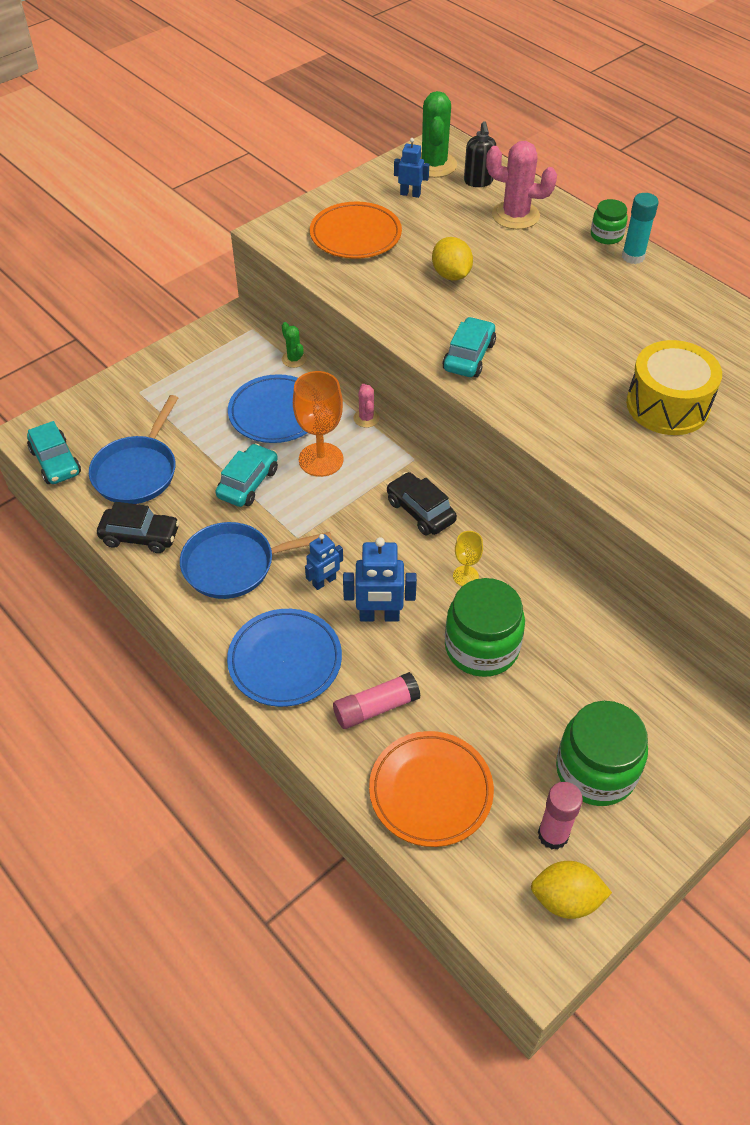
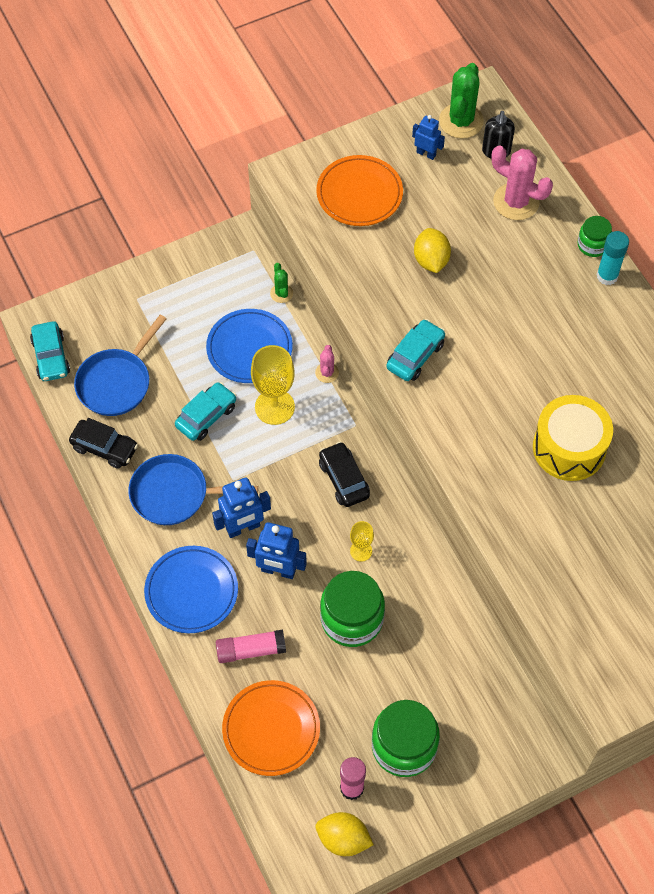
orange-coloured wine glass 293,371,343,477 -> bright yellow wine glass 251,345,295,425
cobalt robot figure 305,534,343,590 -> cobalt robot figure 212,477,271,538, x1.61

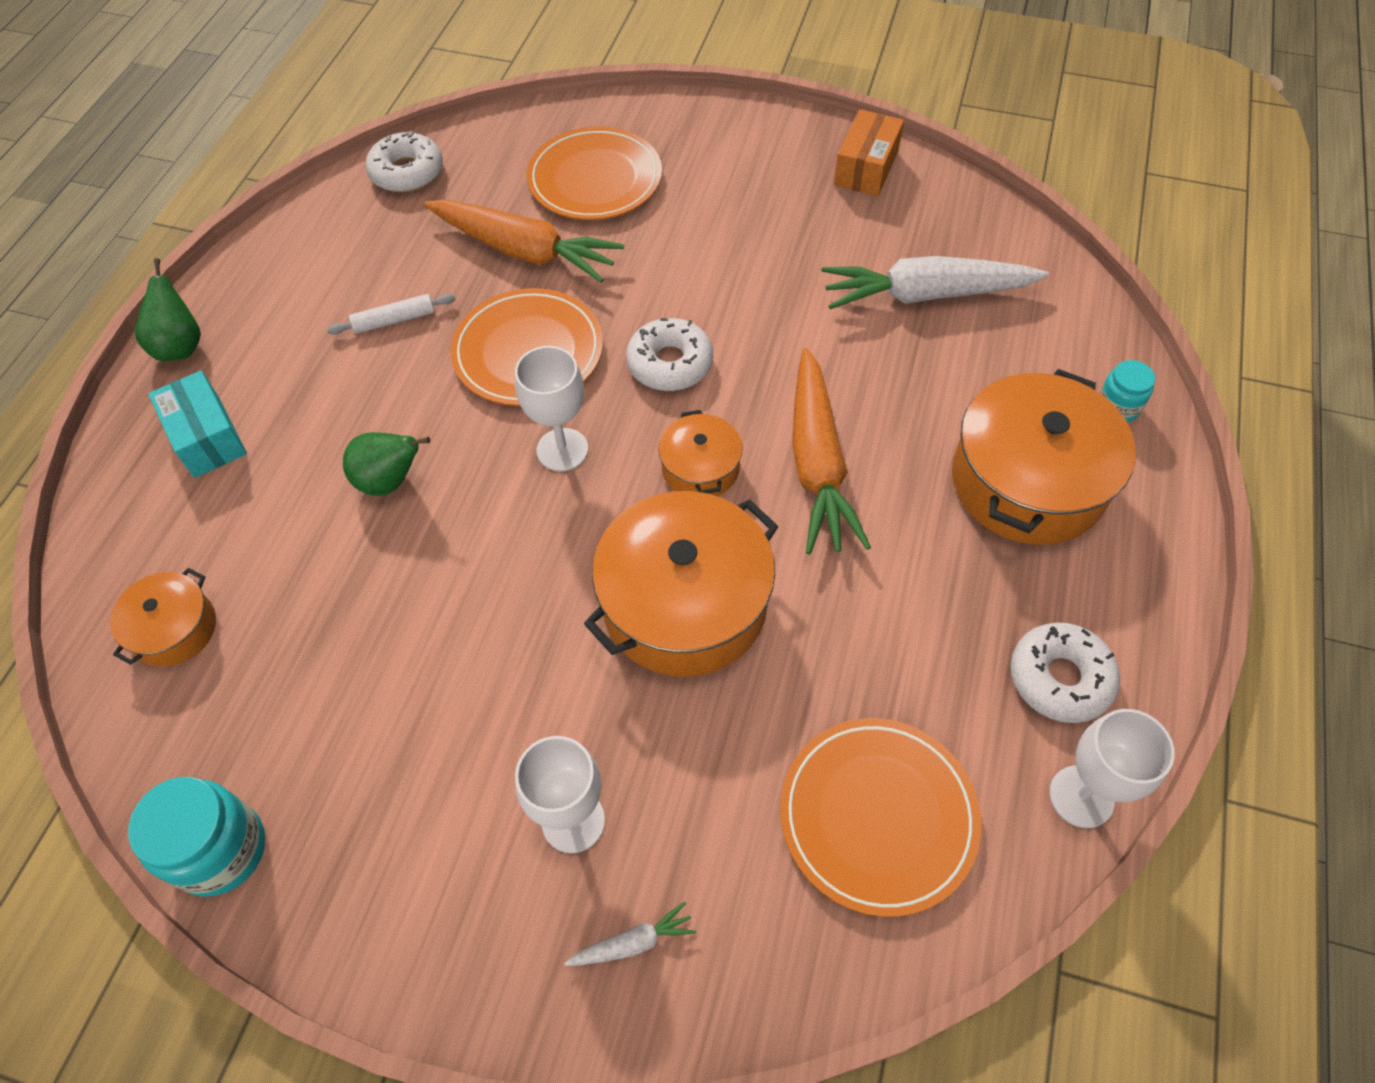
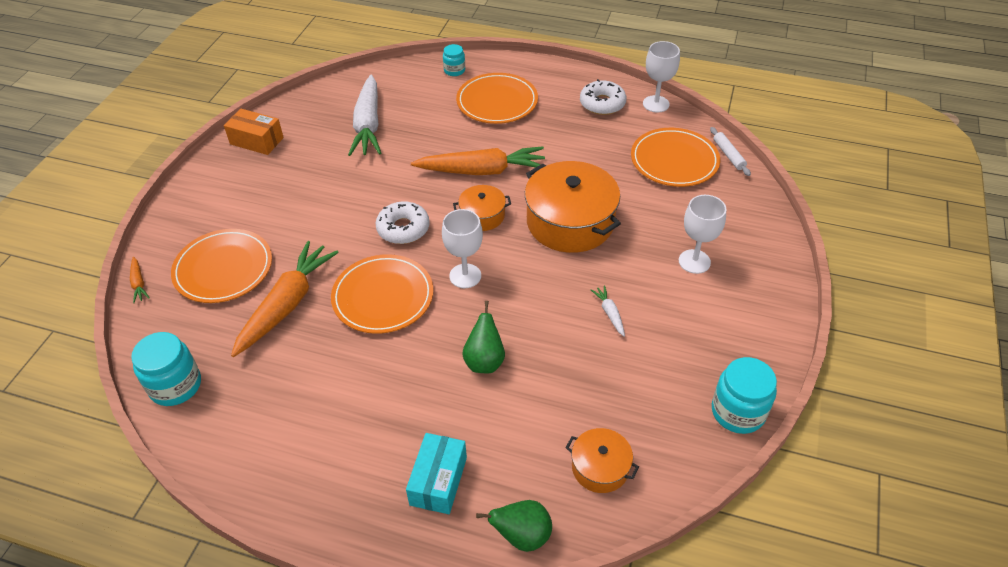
leaf-green toy pear 135,258,201,361 -> leaf-green toy pear 476,500,552,552, moved
aqua package 148,371,247,478 -> aqua package 406,433,467,514, 45 degrees counterclockwise
snow-white dough roller 327,293,456,335 -> snow-white dough roller 710,127,751,176, moved
snow-white doughnut 366,131,443,193 -> aqua jam jar 131,332,201,406
snow-white toy carrot 564,901,696,966 -> snow-white toy carrot 591,285,625,337, moved
orange-coloured pot 952,369,1136,545 -> orange-coloured dinner plate 456,73,538,124
none -> orange-coloured toy carrot 130,257,149,303

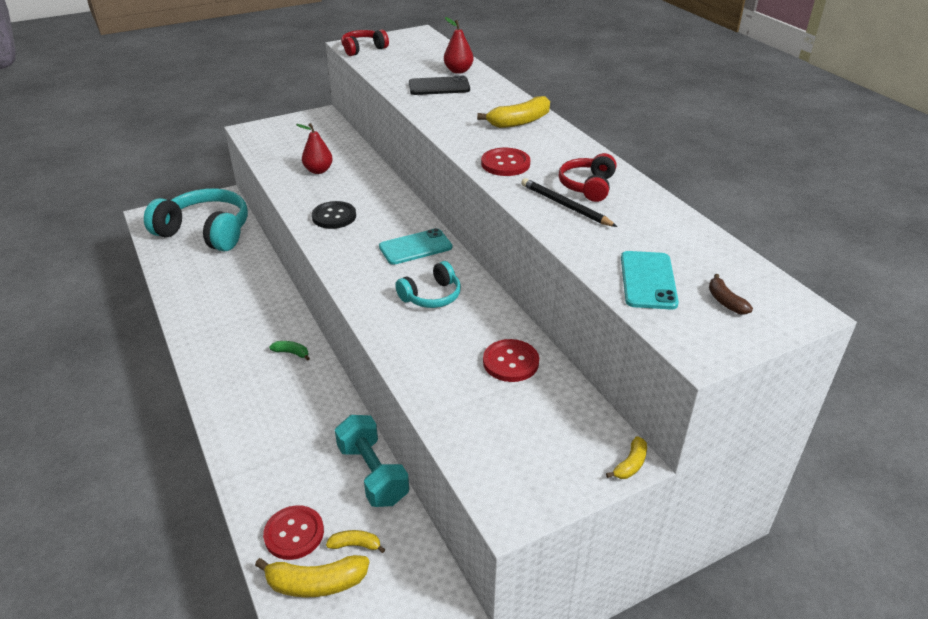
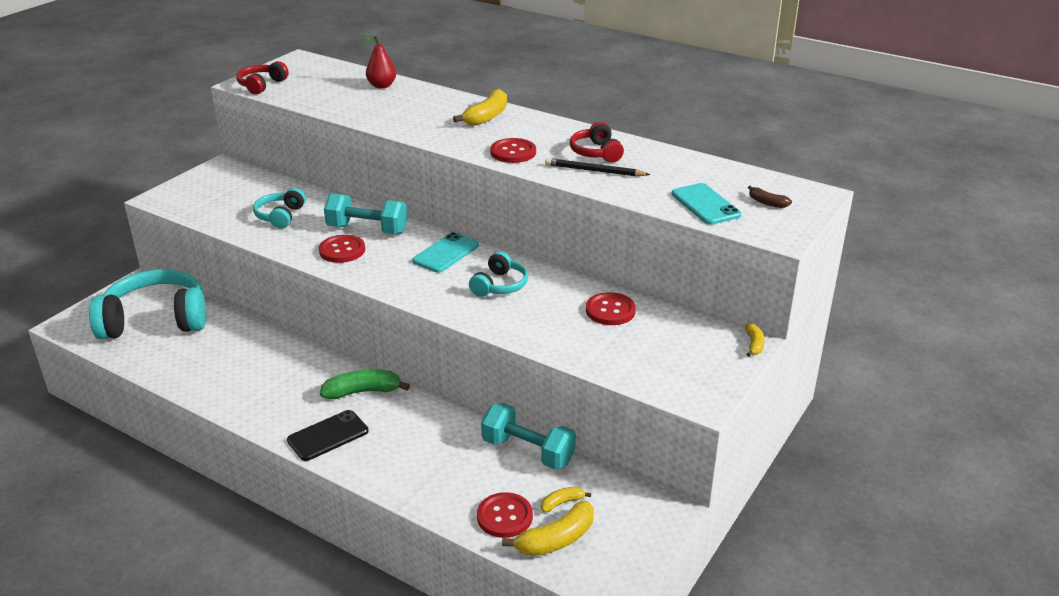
leaf-green banana 269,341,310,361 -> leaf-green banana 320,369,410,399, x1.84
crimson toy pear 296,123,333,174 -> aqua headset 253,188,306,229
ebony sewing button 312,201,356,229 -> crimson sewing button 319,235,365,263
ebony mobile phone 409,76,470,95 -> ebony mobile phone 287,410,369,461, moved
none -> aqua free weight 324,193,408,234

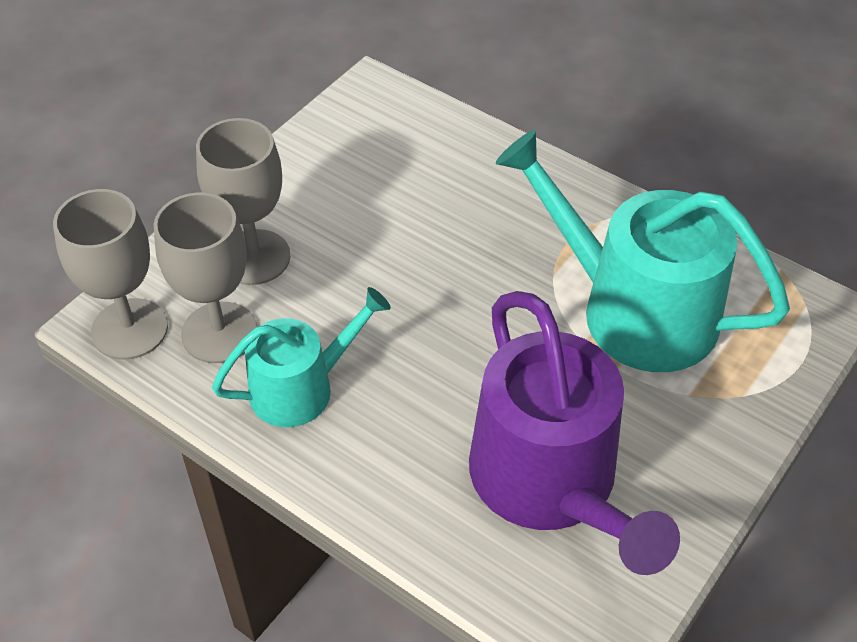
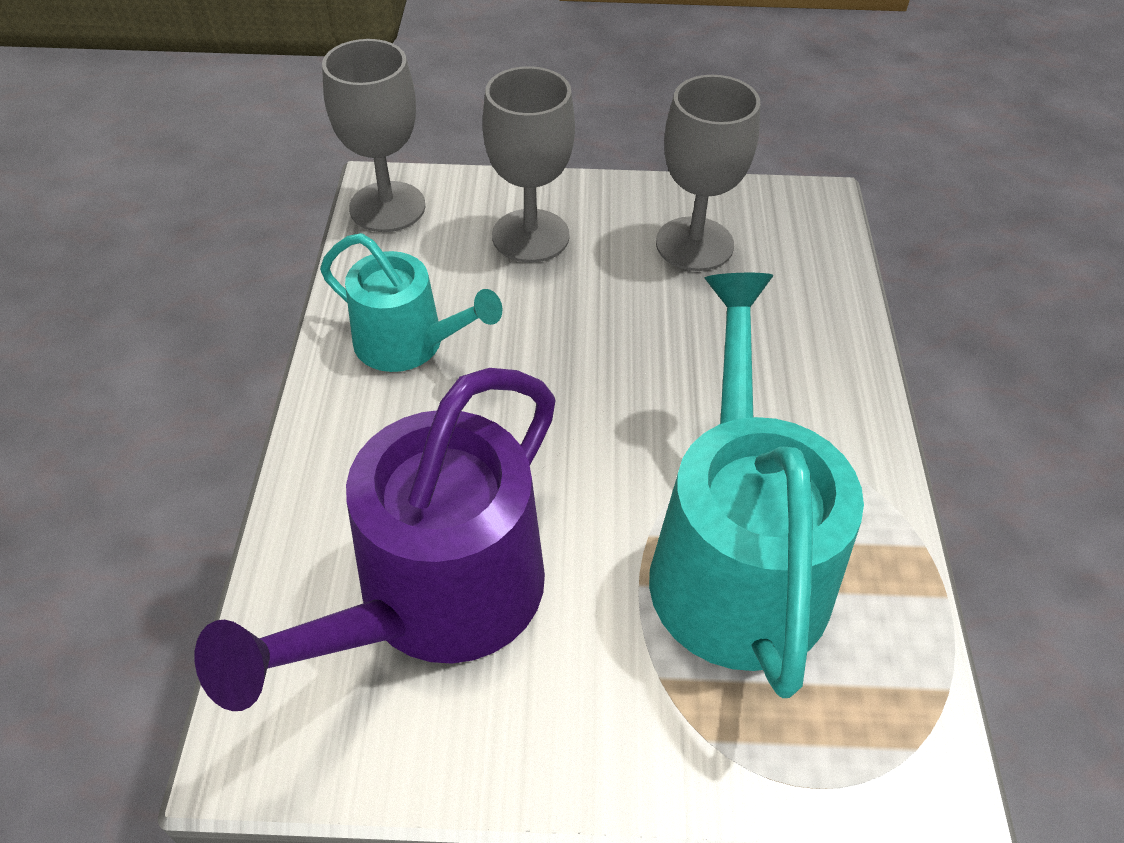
gray wine glass 154,193,257,363 -> gray wine glass 656,75,760,271, moved

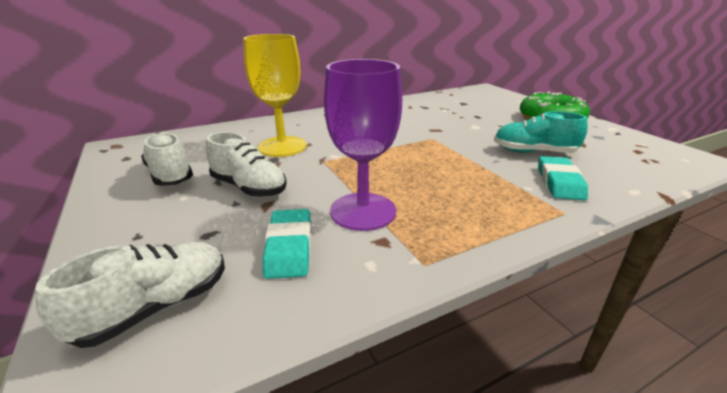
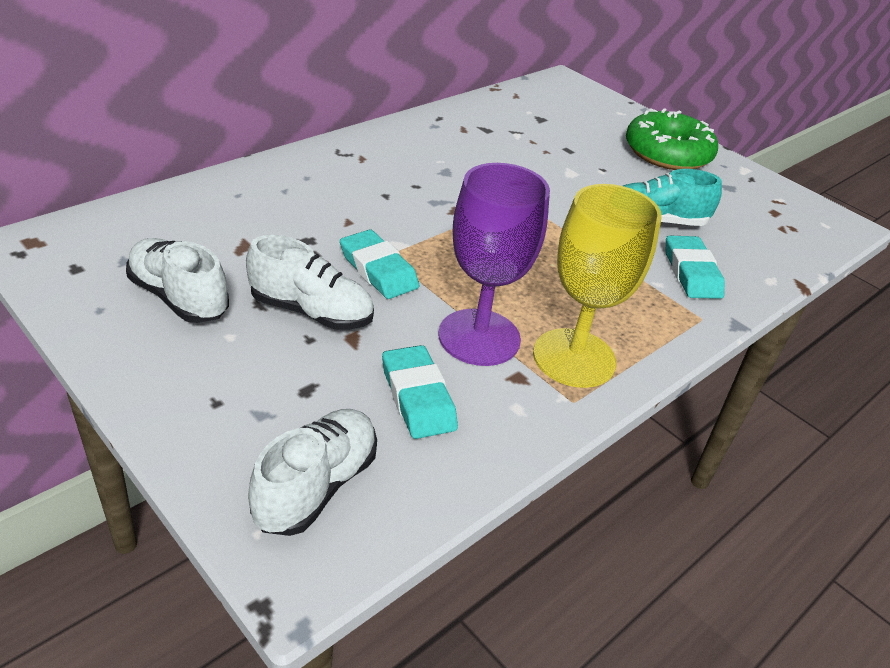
bright yellow wine glass 243,34,307,157 -> bright yellow wine glass 533,184,662,388, moved
none -> aqua gum eraser 340,229,419,299

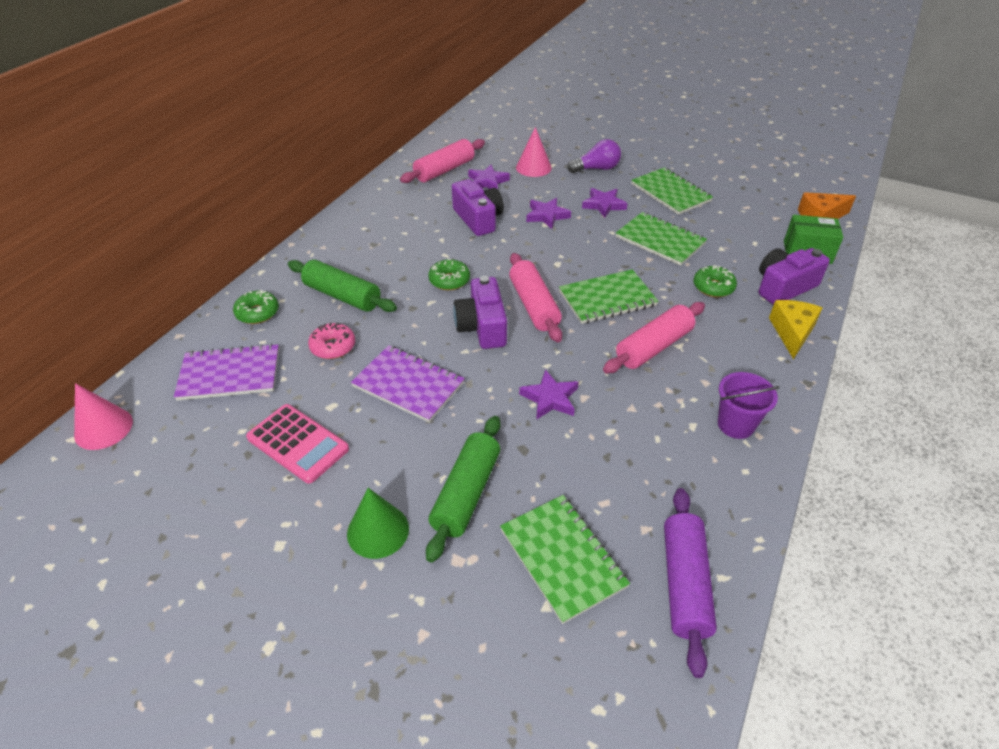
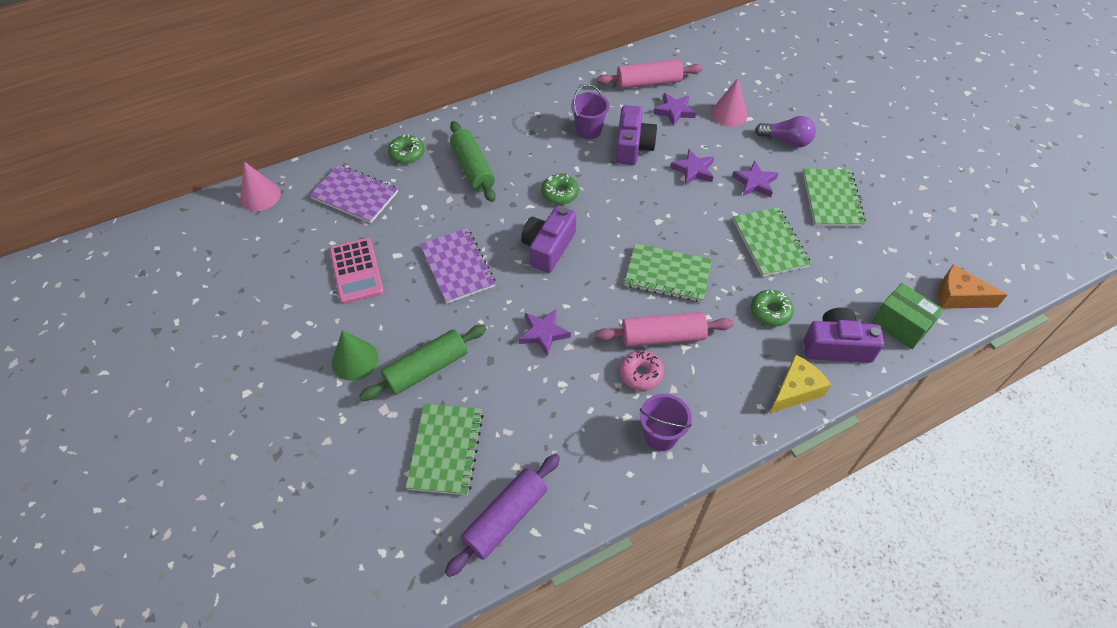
rose-pink doughnut 308,323,355,359 -> rose-pink doughnut 620,350,664,391, moved
rose-pink dough roller 509,253,562,342 -> none
none -> violet bucket 571,84,609,139

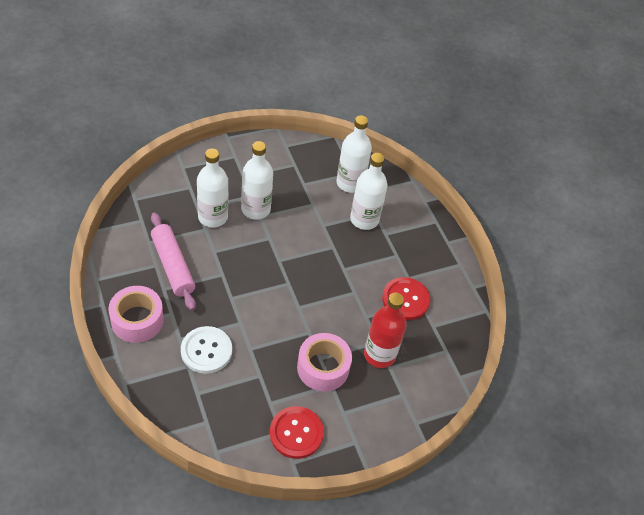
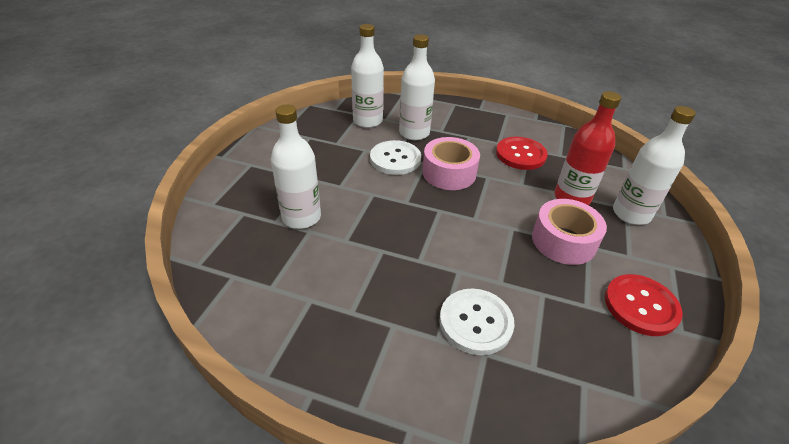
rose-pink tape 108,286,164,343 -> rose-pink tape 422,137,480,190, moved
rose-pink dough roller 151,212,196,311 -> none
snow-white bottle 241,141,273,220 -> snow-white bottle 613,106,696,225, moved
none -> snow-white sewing button 370,140,421,175

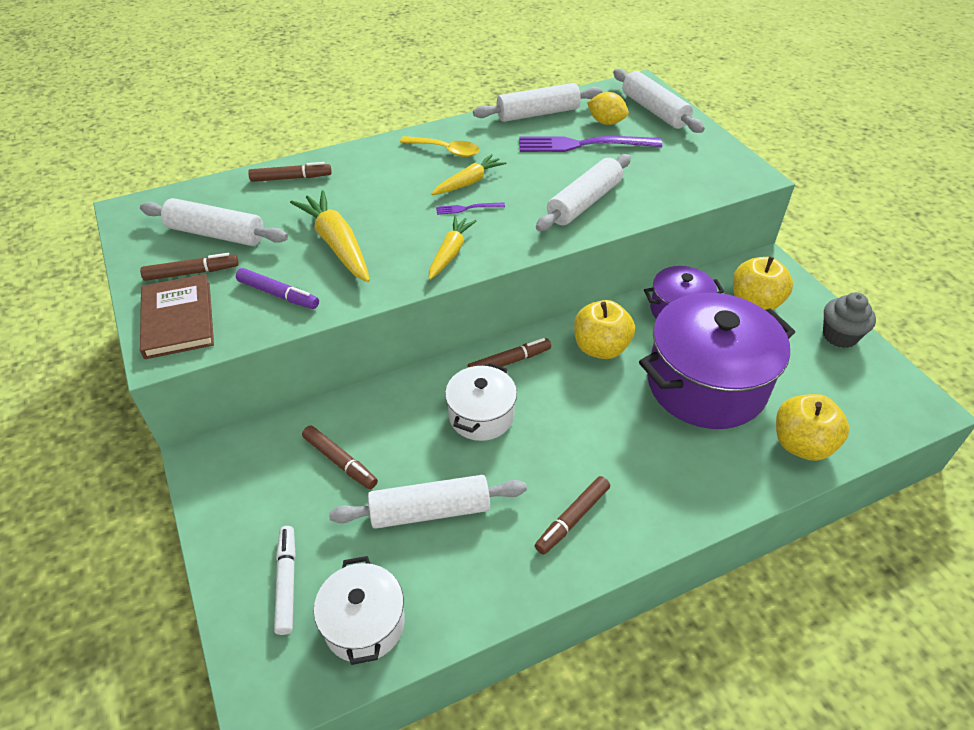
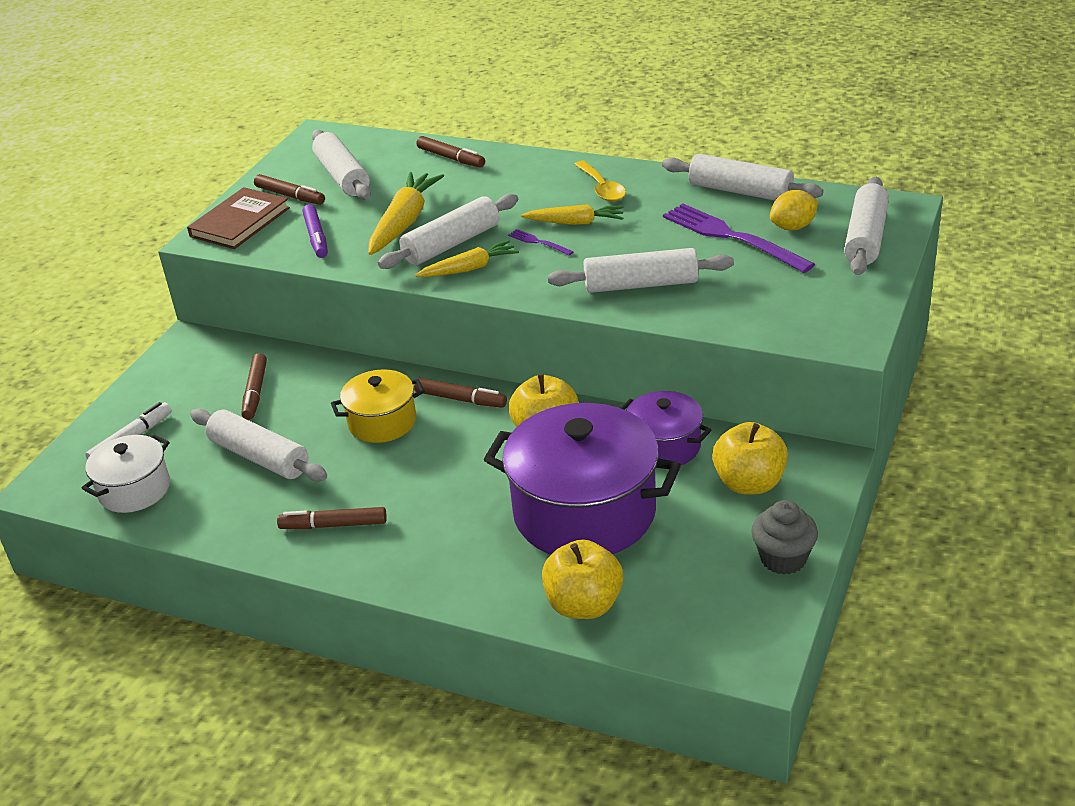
snow-white pot 445,363,517,441 -> bright yellow pot 331,370,425,443
bright yellow toy lemon 587,92,629,125 -> bright yellow toy lemon 770,190,818,230, 75 degrees clockwise
none -> snow-white dough roller 378,194,518,269

